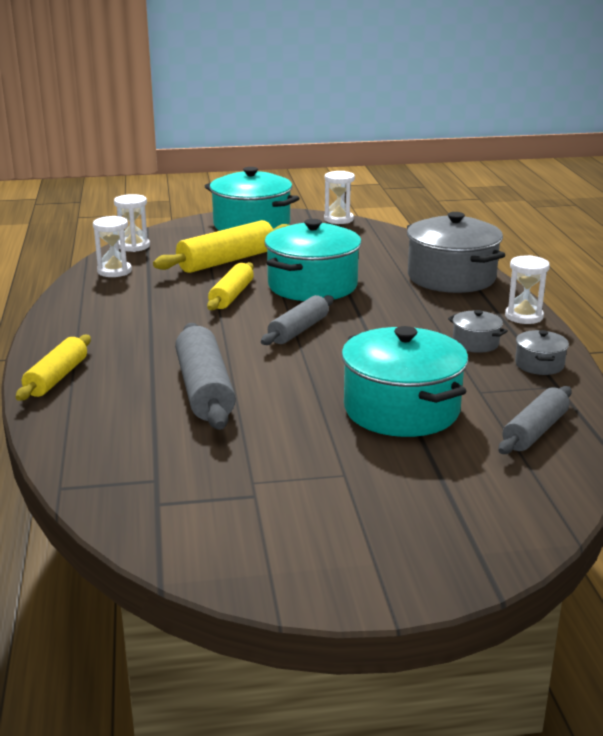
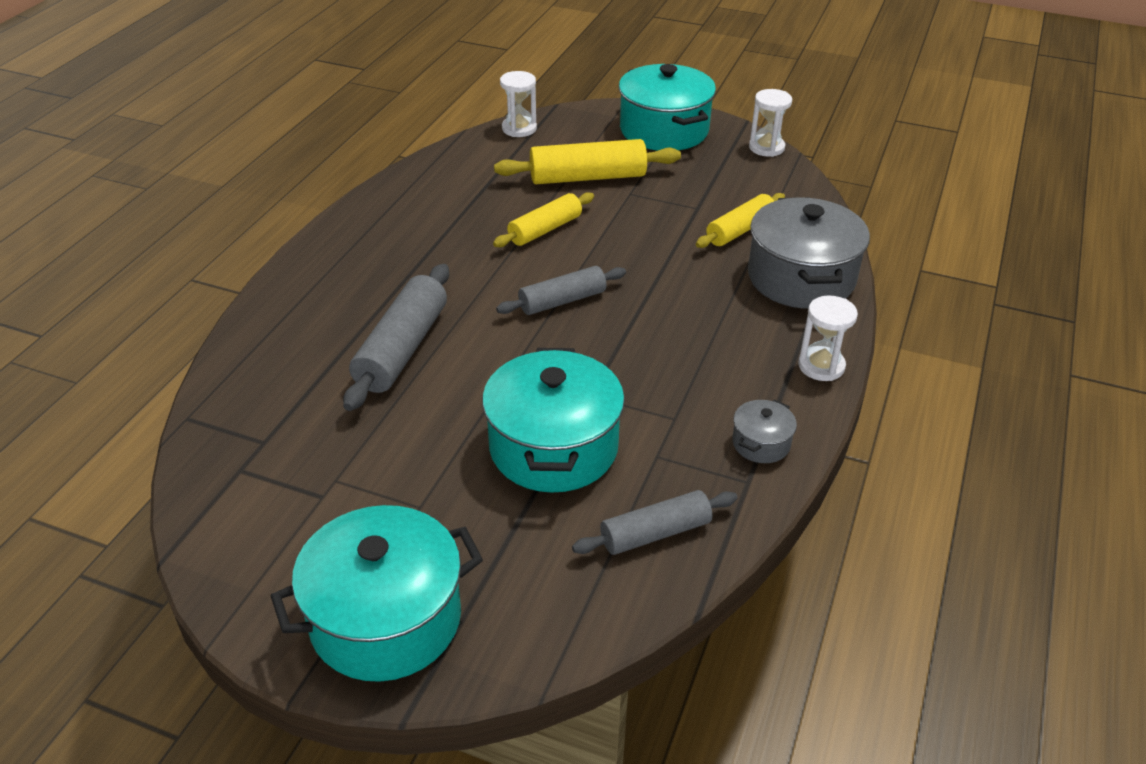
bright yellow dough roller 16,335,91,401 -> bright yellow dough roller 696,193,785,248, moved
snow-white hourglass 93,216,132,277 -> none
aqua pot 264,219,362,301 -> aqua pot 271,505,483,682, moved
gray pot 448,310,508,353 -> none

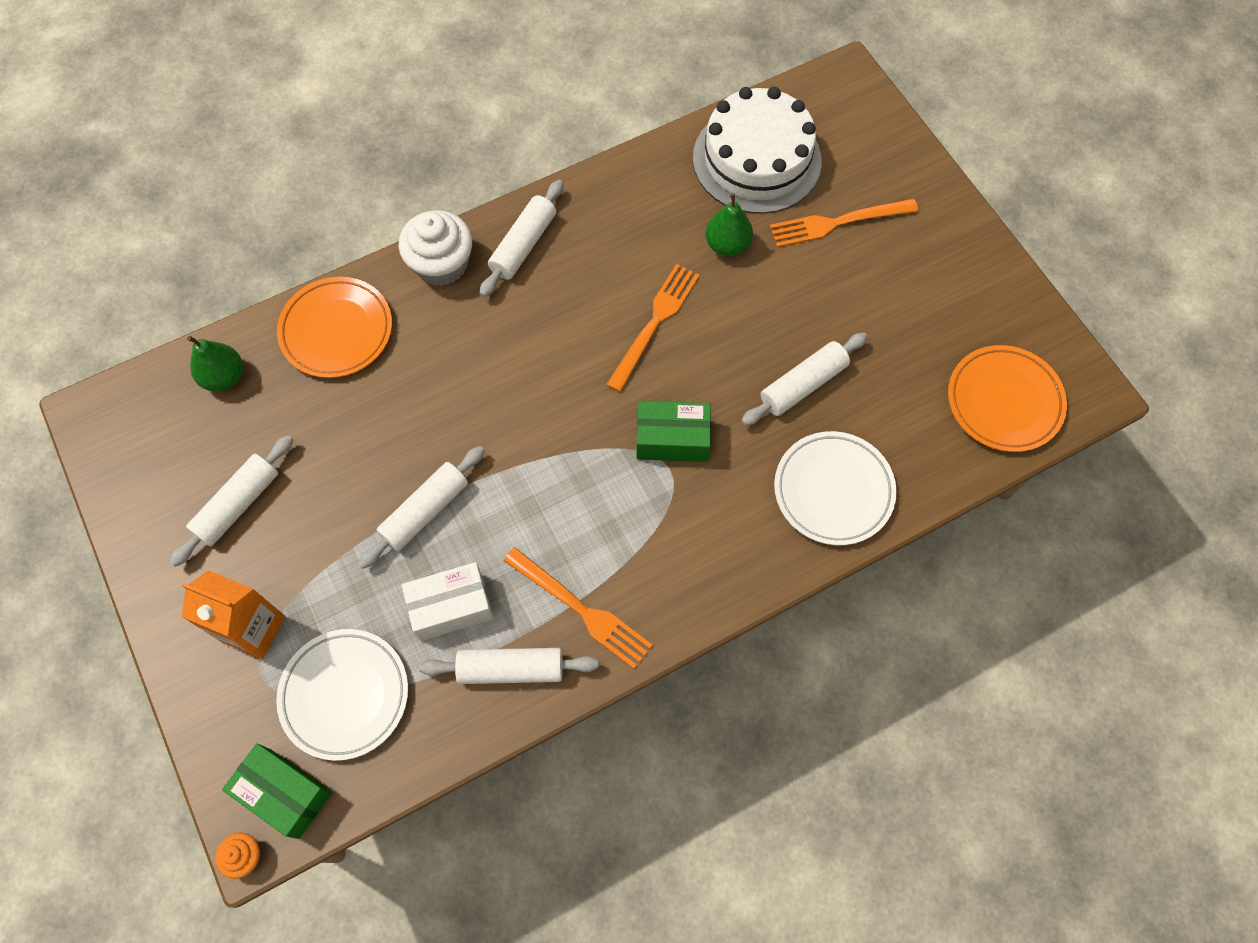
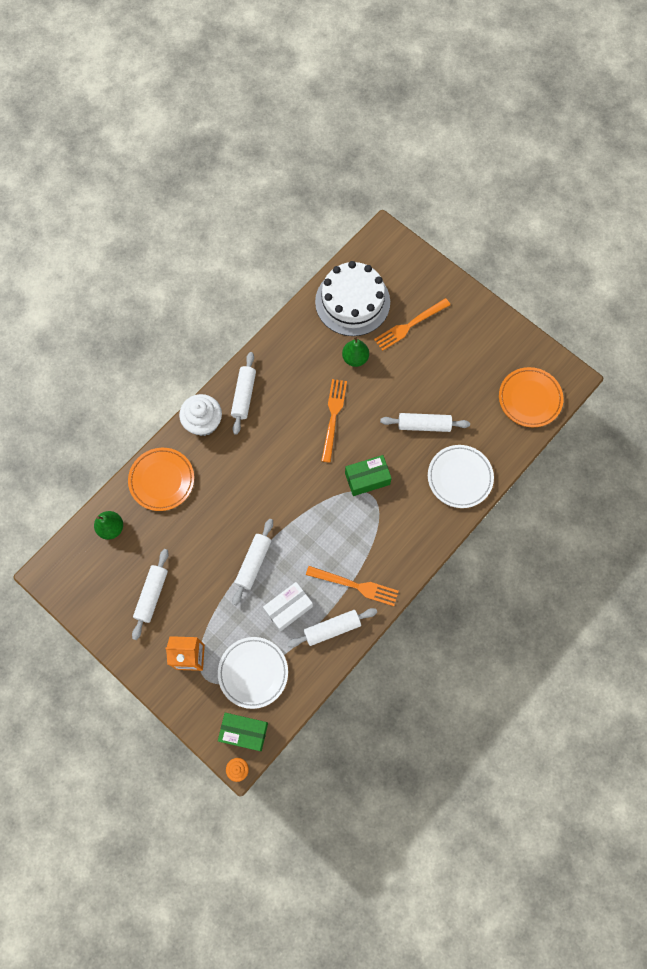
snow-white dough roller 741,333,868,426 -> snow-white dough roller 380,413,470,432, 60 degrees clockwise

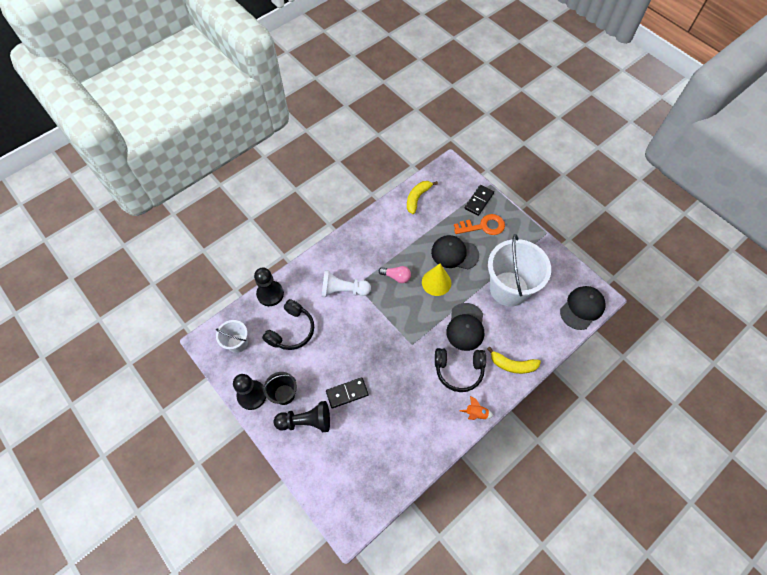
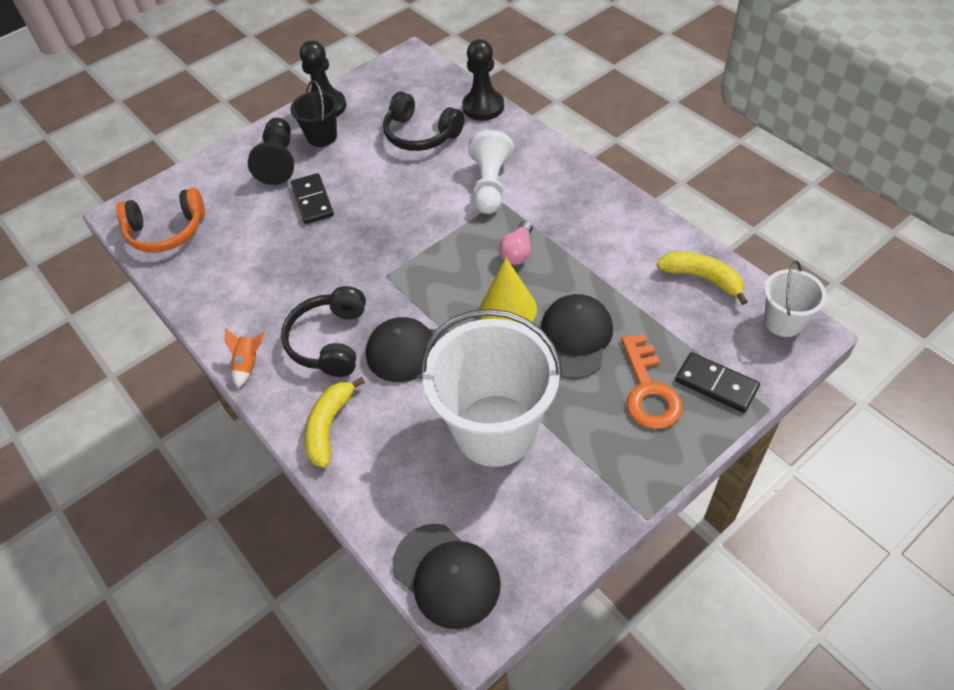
snow-white bucket 216,320,248,353 -> snow-white bucket 764,260,827,337, moved
none -> orange-coloured headset 116,188,205,253

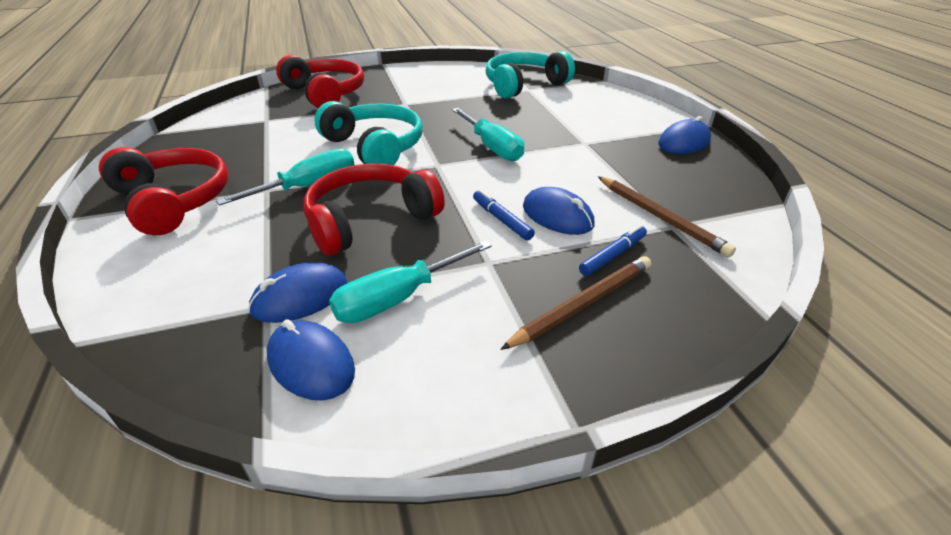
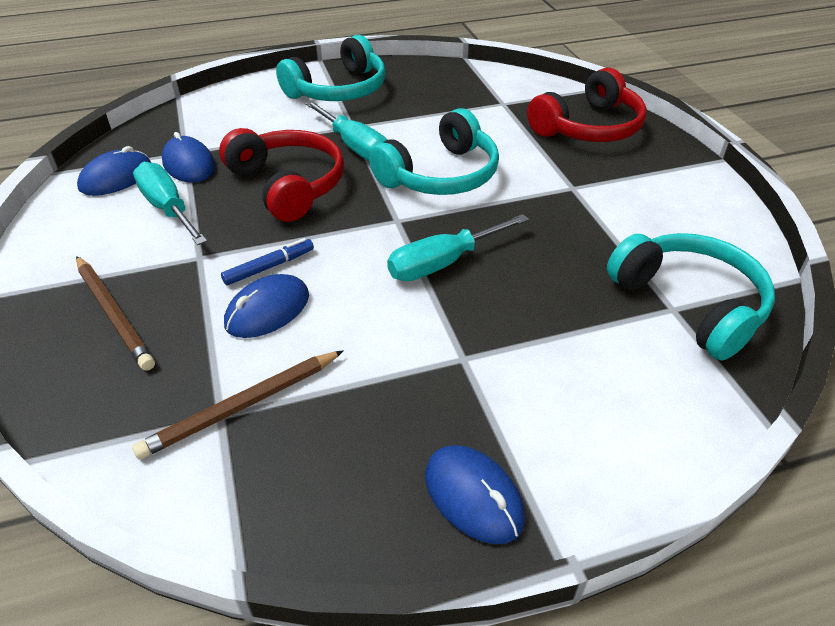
crimson headset 99,147,228,235 -> aqua headset 276,35,386,101
cobalt felt pen 579,225,647,276 -> none

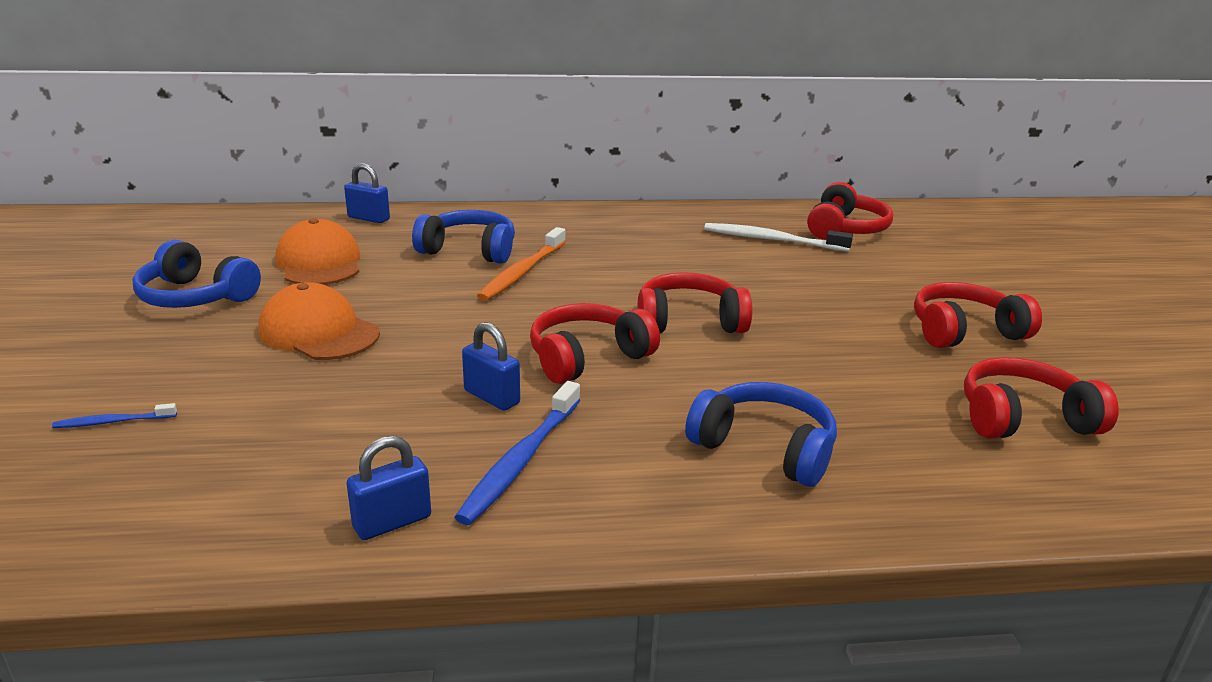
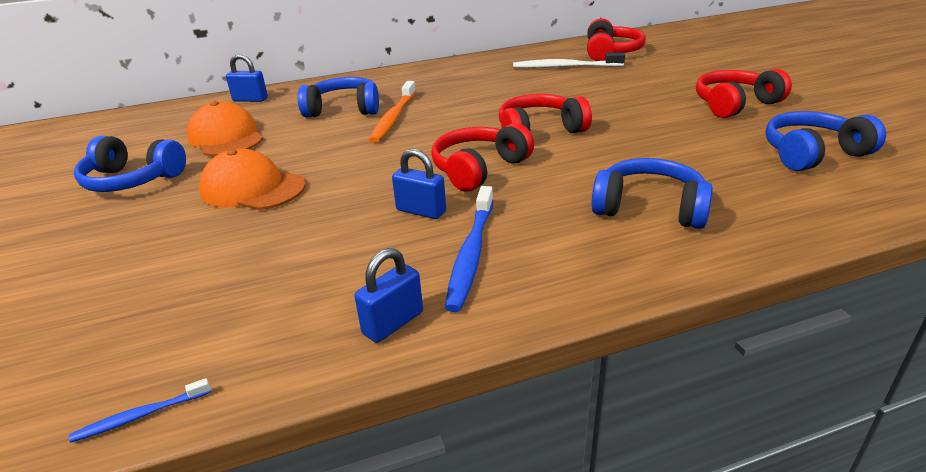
cobalt tooth brush 52,403,177,428 -> cobalt tooth brush 69,378,211,442, moved
crimson headset 964,357,1119,438 -> cobalt headset 765,111,886,171

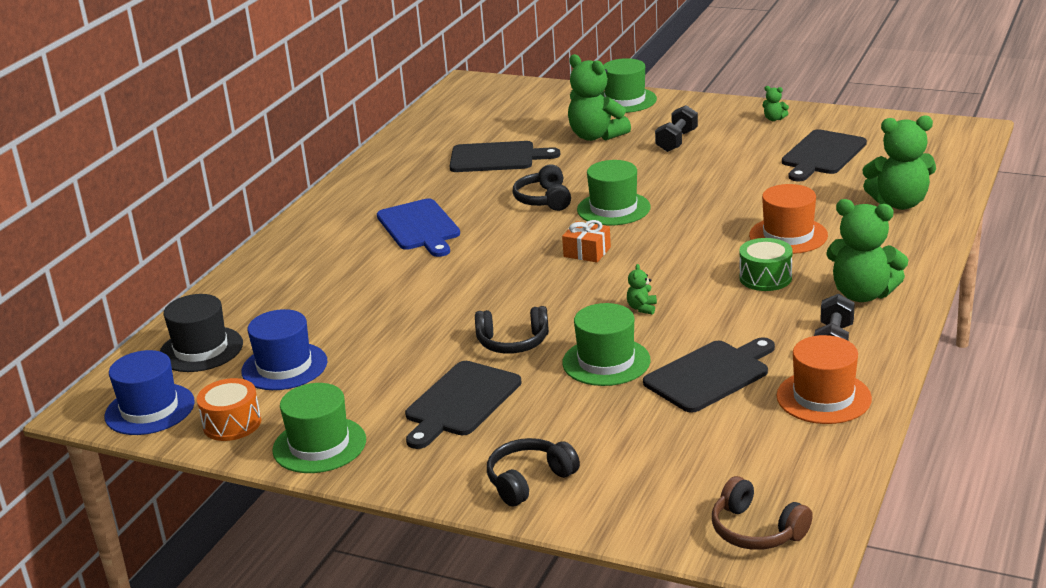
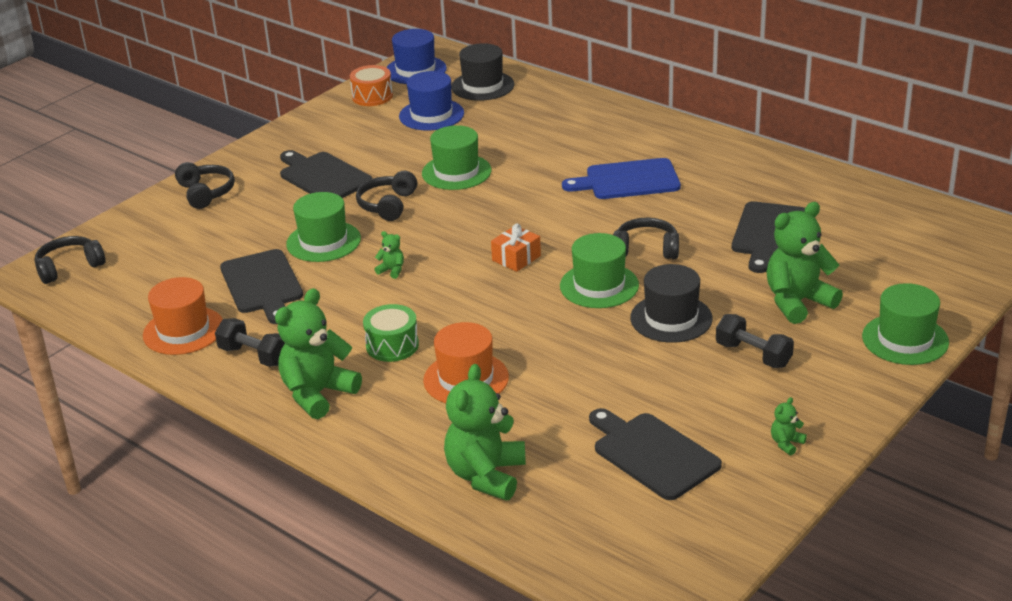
leaf-green top hat 272,383,366,473 -> leaf-green top hat 422,125,491,190, moved
russet headset 712,476,813,550 -> ebony headset 34,236,105,284
none -> ebony top hat 630,264,713,343

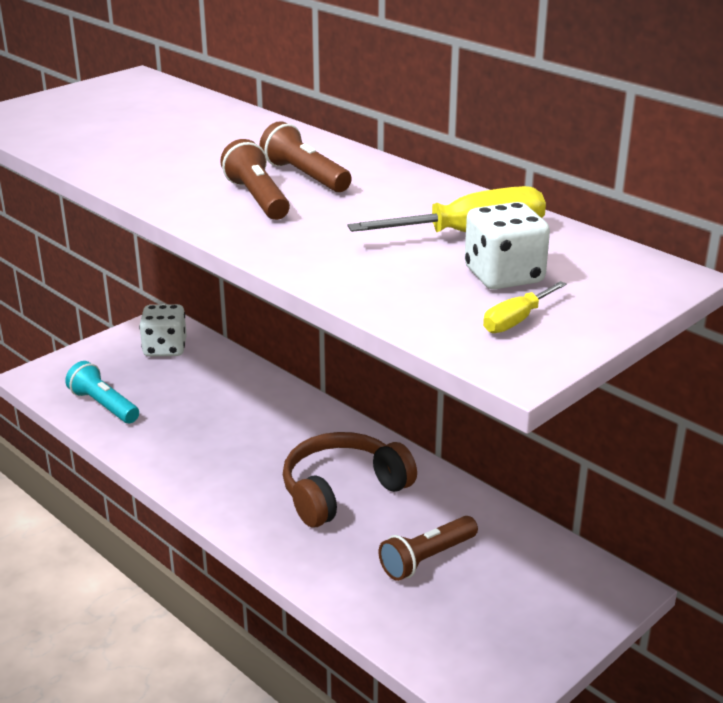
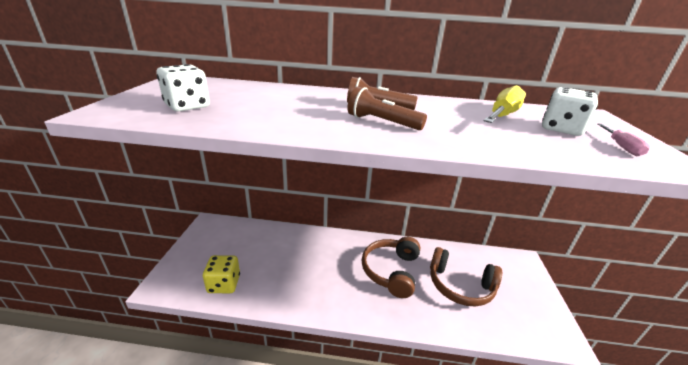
aqua pocket torch 65,361,139,423 -> bright yellow die 203,255,240,293
snow-white die 139,304,187,357 -> snow-white die 157,64,210,112, moved
russet pocket torch 379,516,478,581 -> russet headset 430,247,502,306
bright yellow screwdriver 483,281,567,333 -> rose-pink screwdriver 598,124,650,156

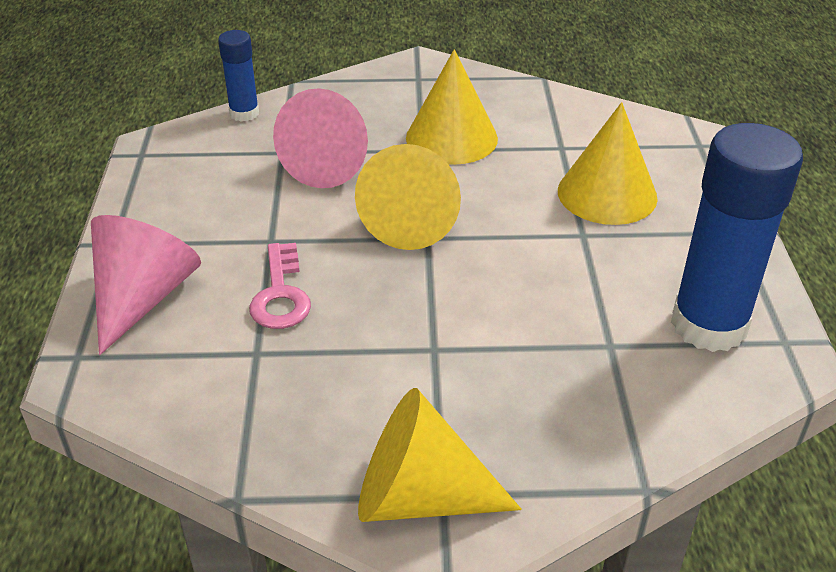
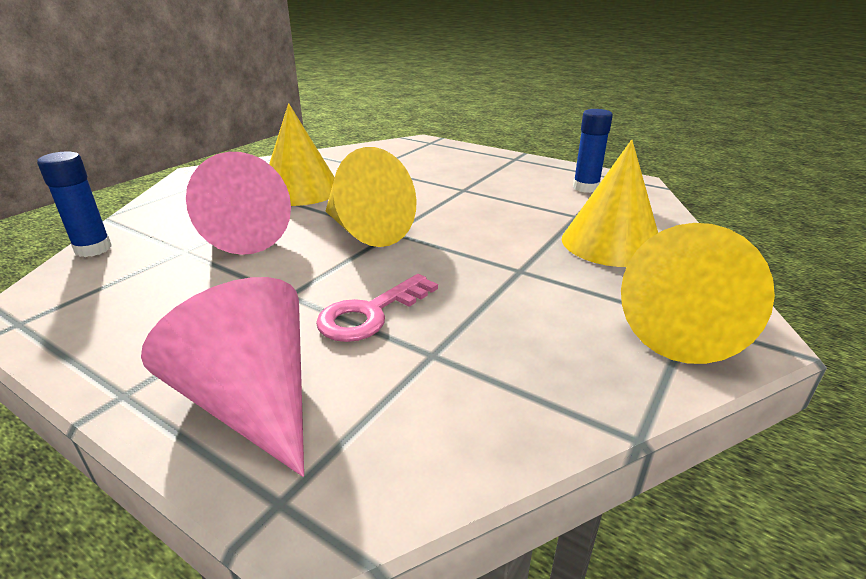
rose-pink latchkey 249,243,311,329 -> rose-pink latchkey 316,274,438,342, 105 degrees clockwise
bright yellow cone 558,102,658,225 -> bright yellow cone 562,140,658,267, moved
cobalt stick of glue 671,123,803,352 -> cobalt stick of glue 573,109,613,193, x0.51

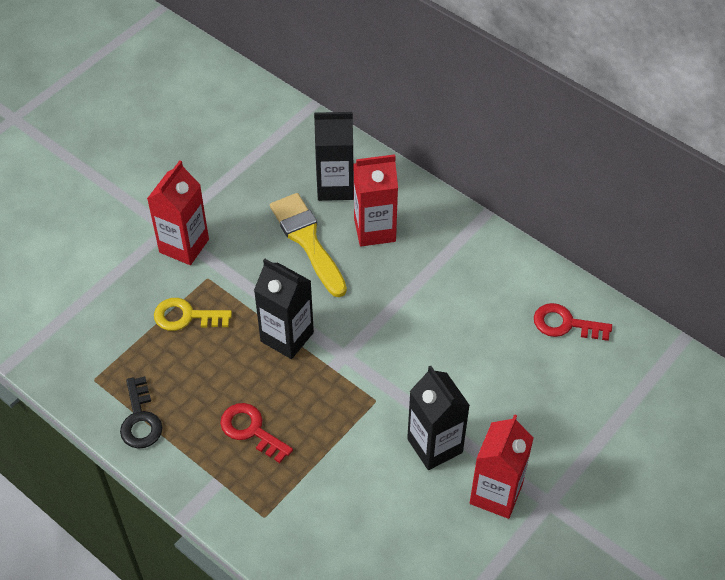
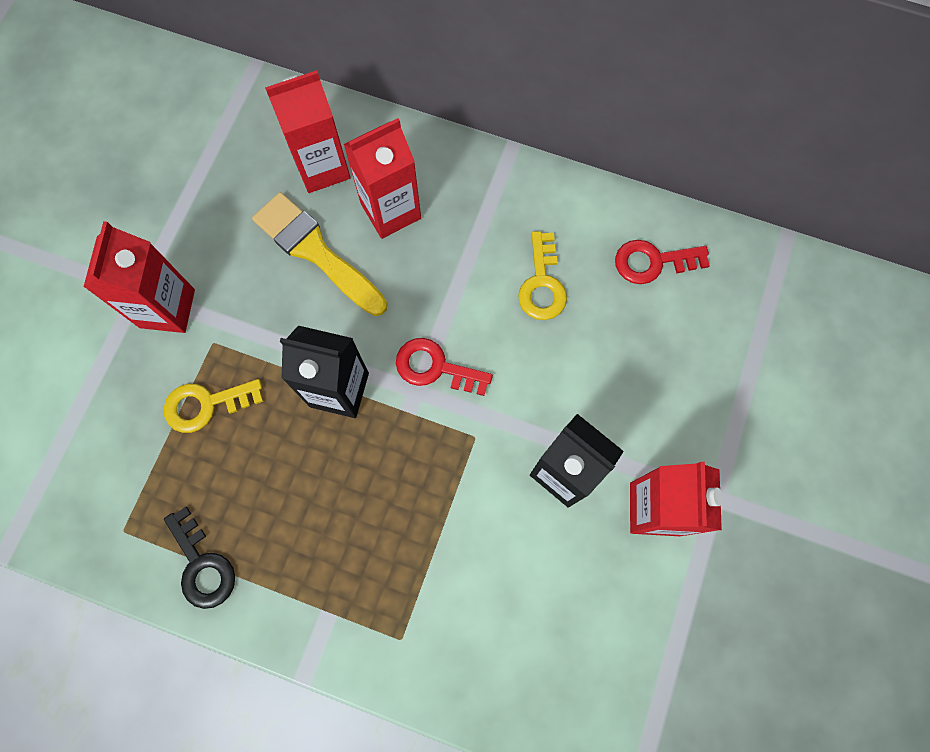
crimson latchkey 220,403,293,463 -> crimson latchkey 396,338,493,396, moved
ebony carton 314,112,354,201 -> crimson carton 265,70,350,193
none -> bright yellow latchkey 518,231,567,320

